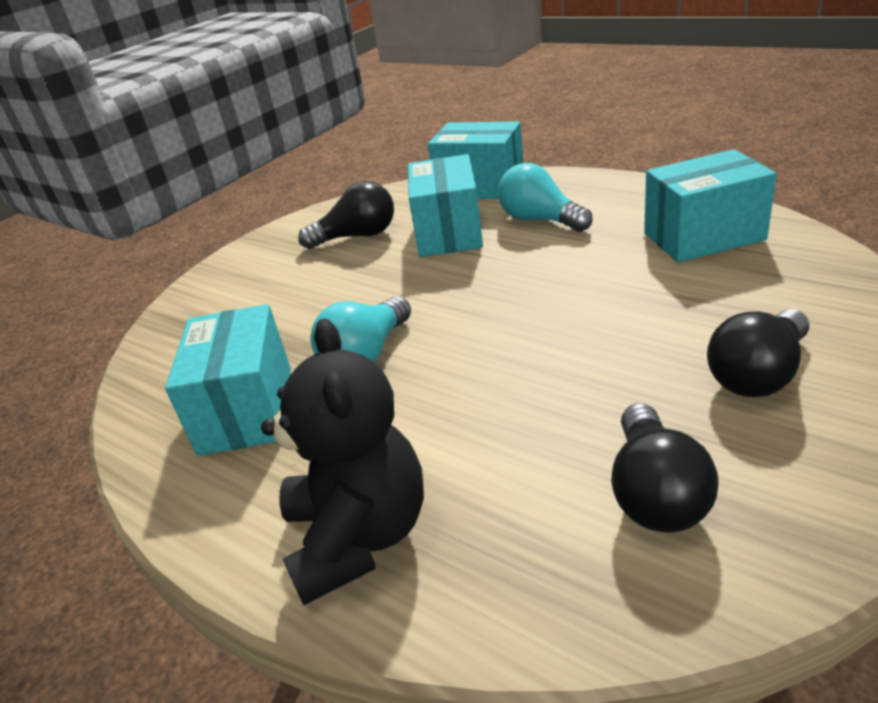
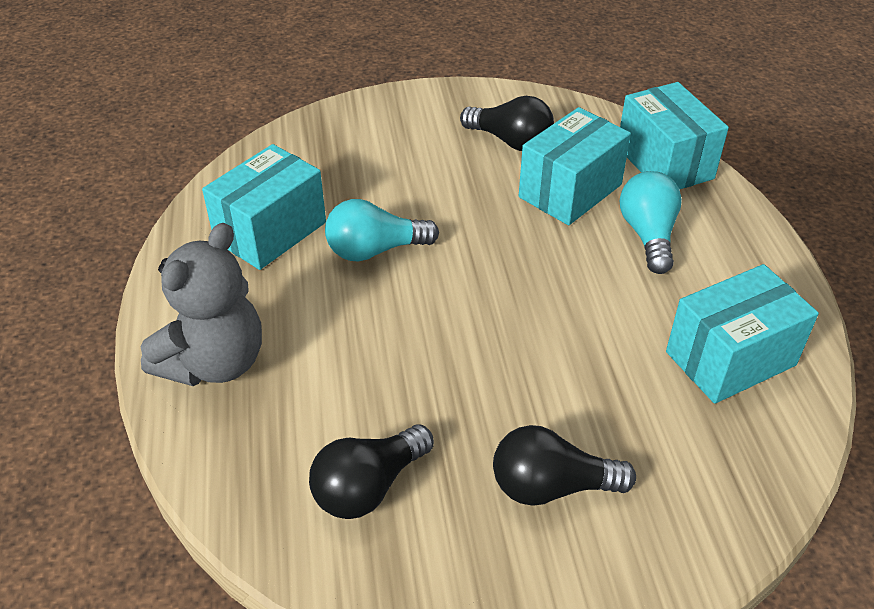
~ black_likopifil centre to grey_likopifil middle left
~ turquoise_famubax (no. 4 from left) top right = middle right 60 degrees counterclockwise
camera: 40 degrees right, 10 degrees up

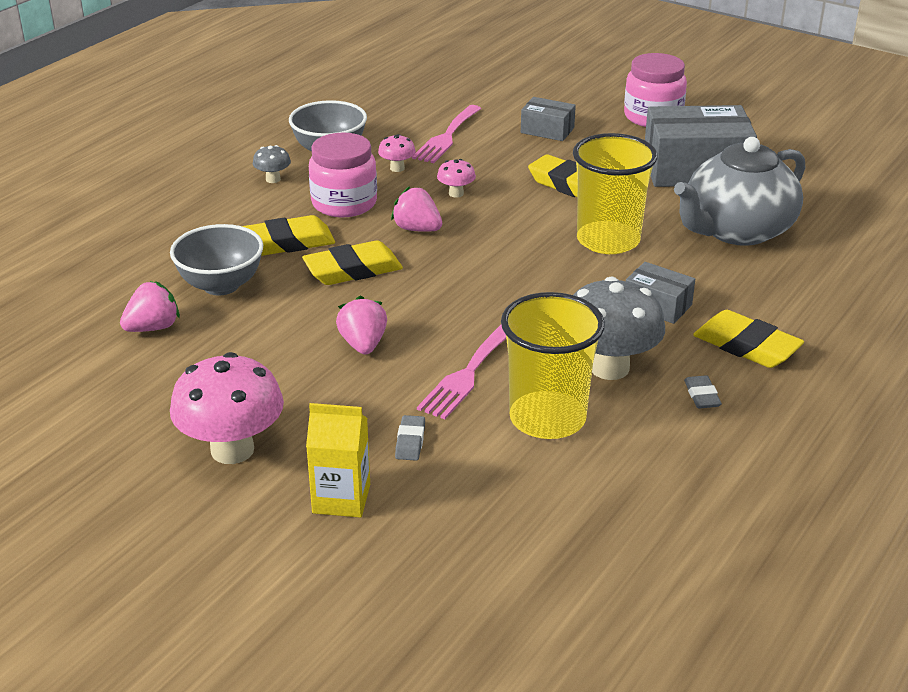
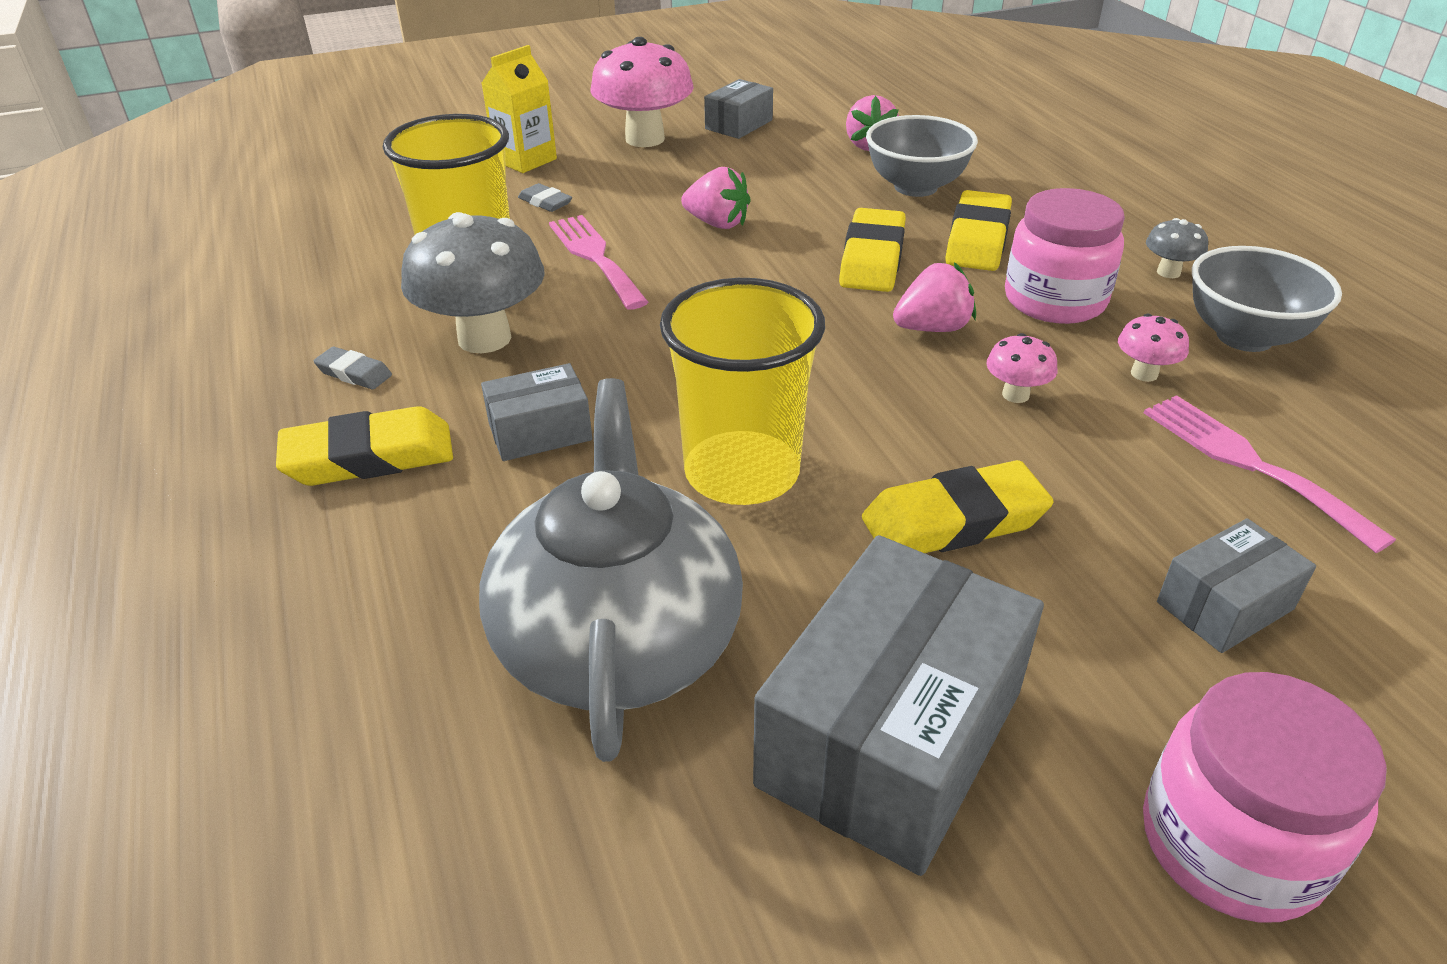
+ grey_famubax (no. 2 from left) top centre
camera: 125 degrees right, 5 degrees up

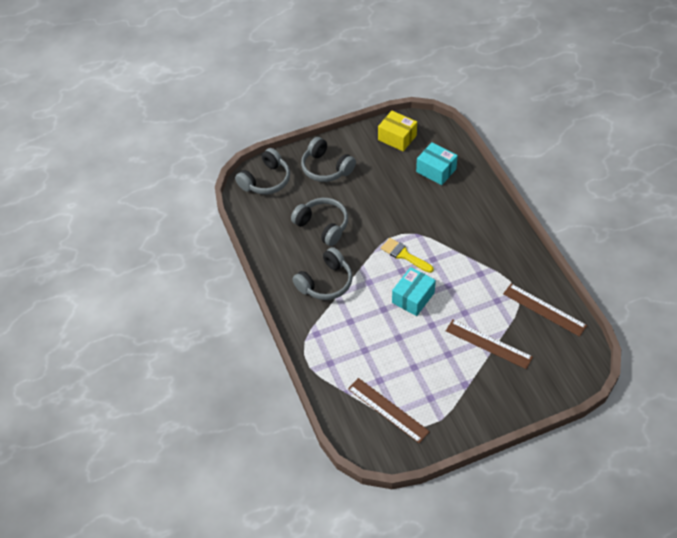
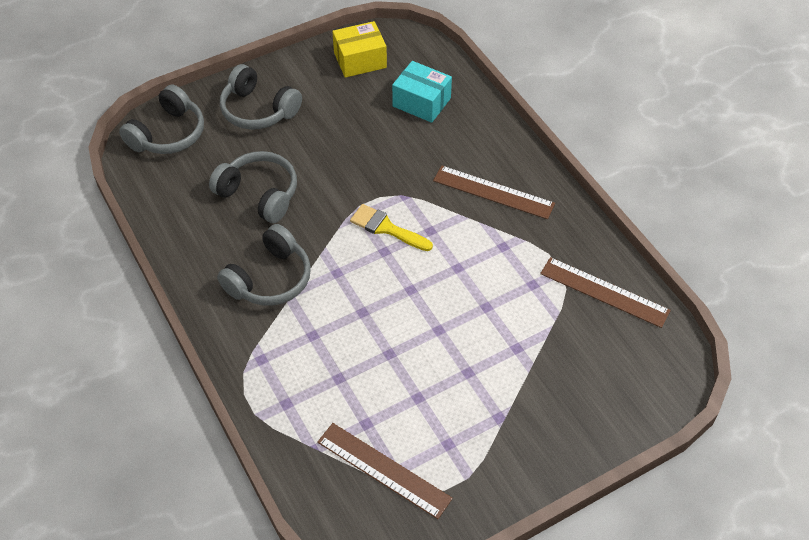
~ yellow_famubax top centre = top centre 45 degrees counterclockwise
- turquoise_famubax (no. 1 from left) centre
~ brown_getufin (no. 2 from left) middle right to centre
camera: 10 degrees left, 0 degrees up

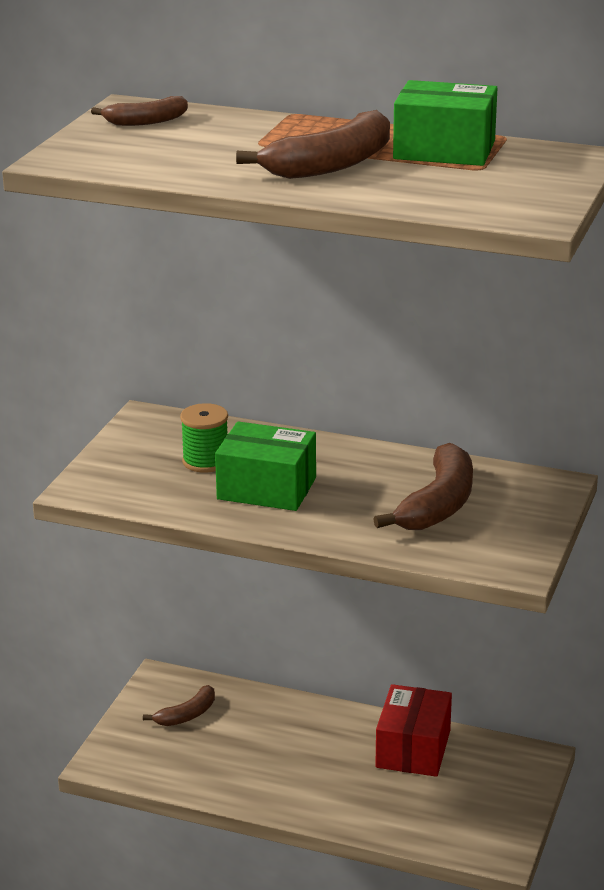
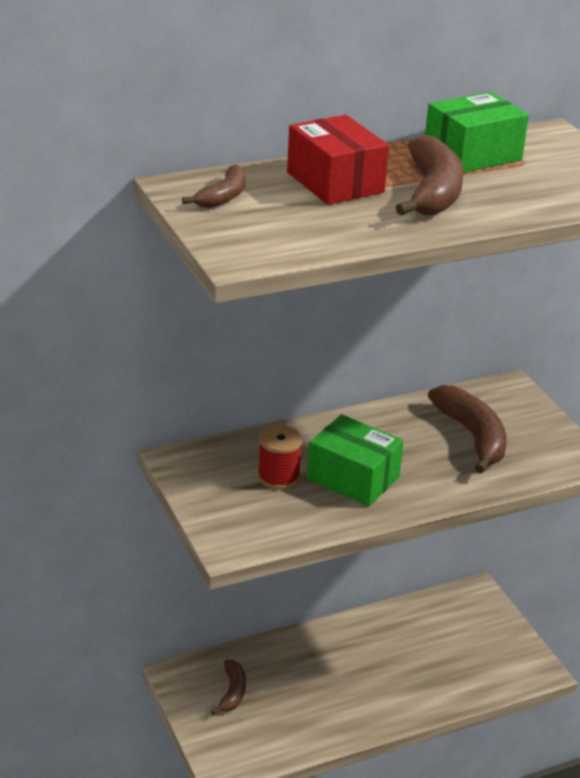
~ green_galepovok centre to red_galepovok centre
~ green_famubax (no. 1 from left) centre = centre 60 degrees clockwise
~ red_famubax bottom right to top centre
camera: 45 degrees left, 5 degrees up

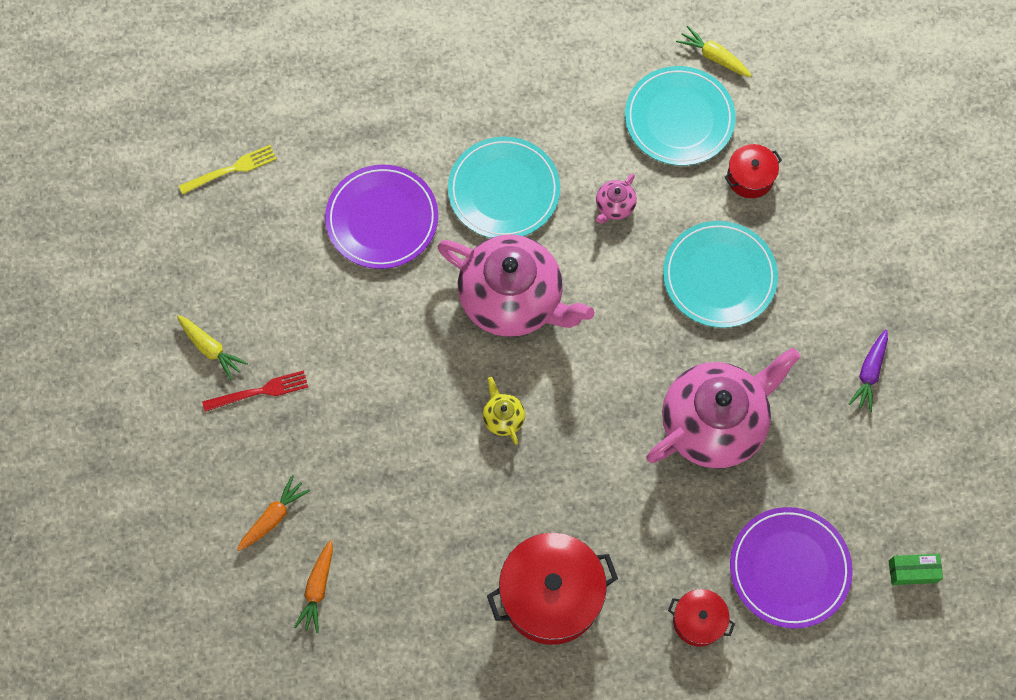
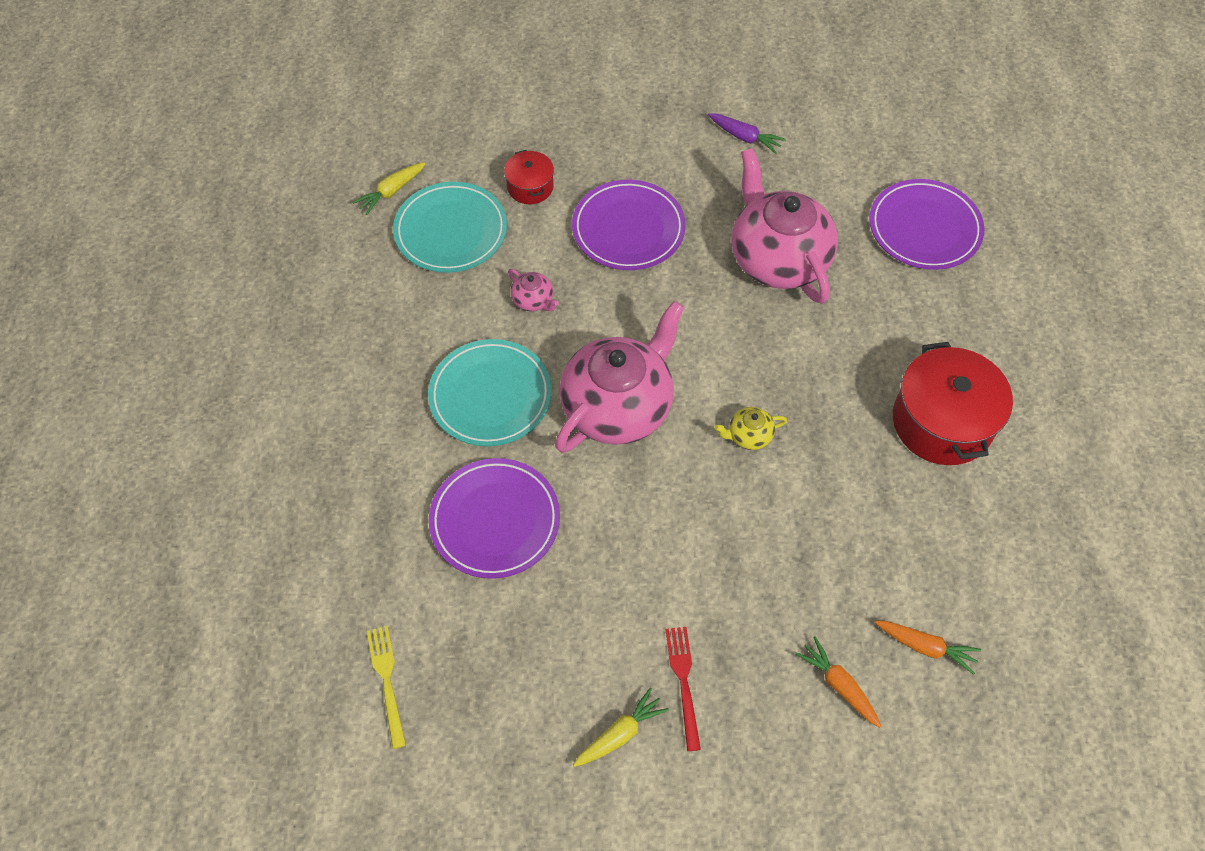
~ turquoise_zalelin (no. 3 from left) middle right to purple_zalelin (no. 2 from left) top centre
- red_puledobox (no. 2 from left) bottom right
- green_famubax bottom right
camera: 80 degrees left, 10 degrees down

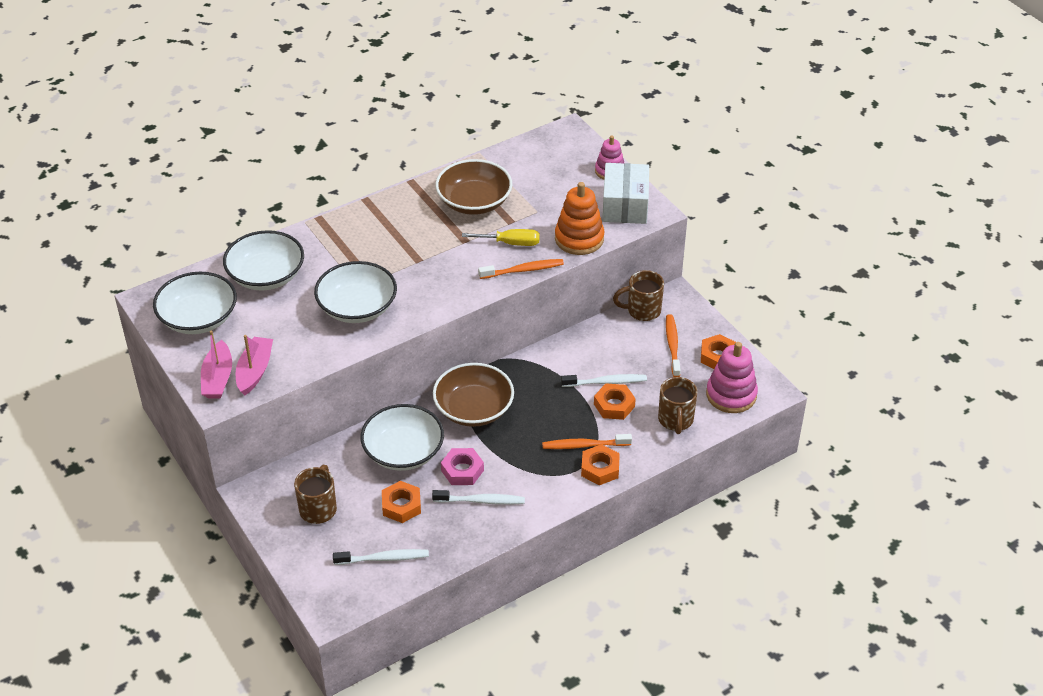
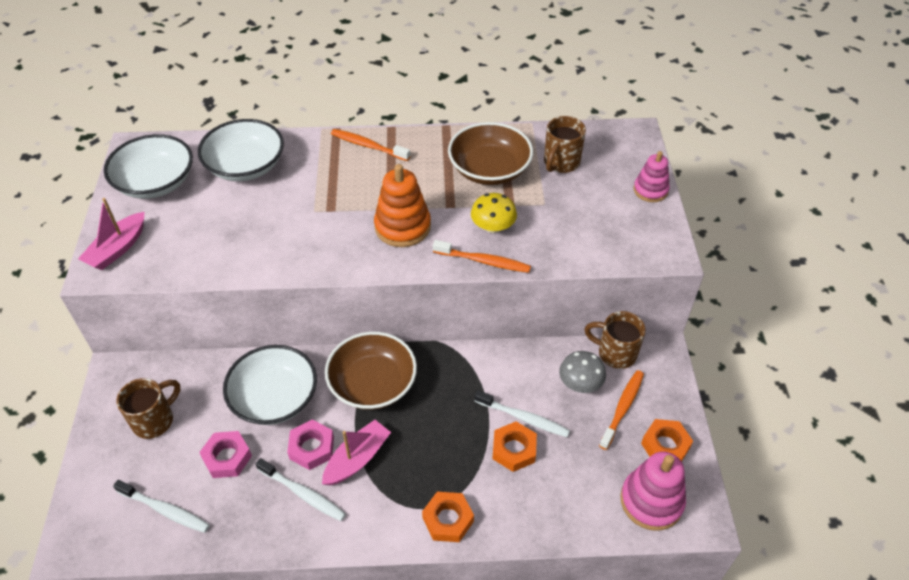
~ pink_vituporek (no. 2 from left) middle left to bottom centre
- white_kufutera (no. 3 from left) centre
~ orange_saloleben (no. 1 from left) bottom centre to pink_saloleben (no. 1 from left) bottom left
~ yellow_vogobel centre to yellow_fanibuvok centre
~ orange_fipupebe (no. 2 from left in the first image) centre to orange_fipupebe (no. 1 from left) top centre
~ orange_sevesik top centre to centre
- white_famubax top centre
~ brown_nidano (no. 3 from left in the first image) centre to brown_nidano (no. 2 from left) top centre
+ grey_fanibuvok centre
camera: 30 degrees right, 5 degrees up

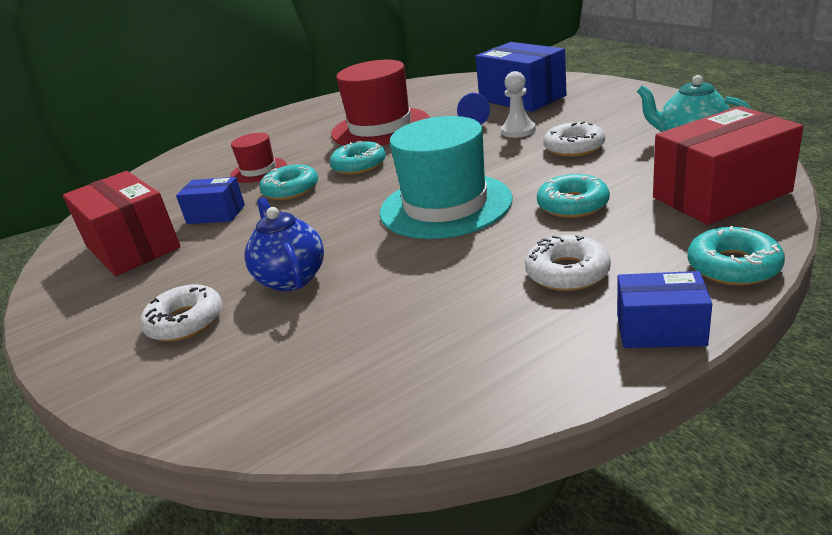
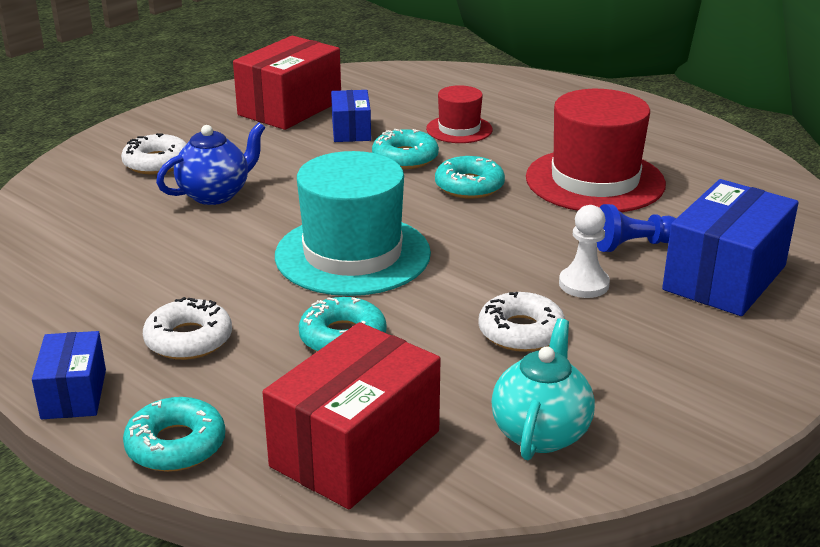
~ red_famubax (no. 2 from left) top right = bottom centre 75 degrees clockwise
camera: 70 degrees right, 0 degrees up

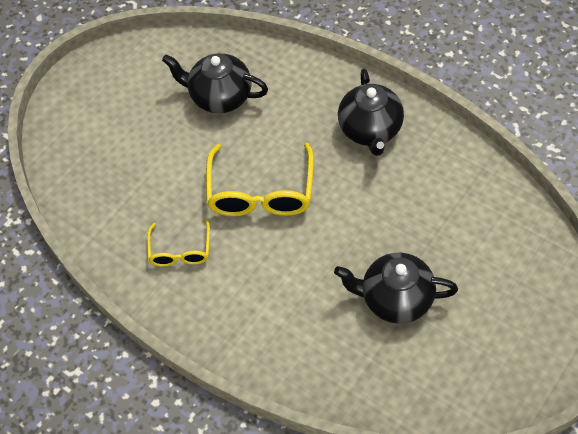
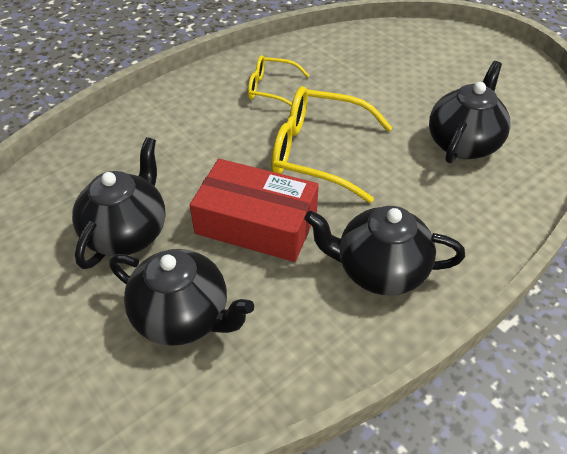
+ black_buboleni (no. 2 from left) middle left
+ red_famubax centre
camera: 100 degrees right, 10 degrees down

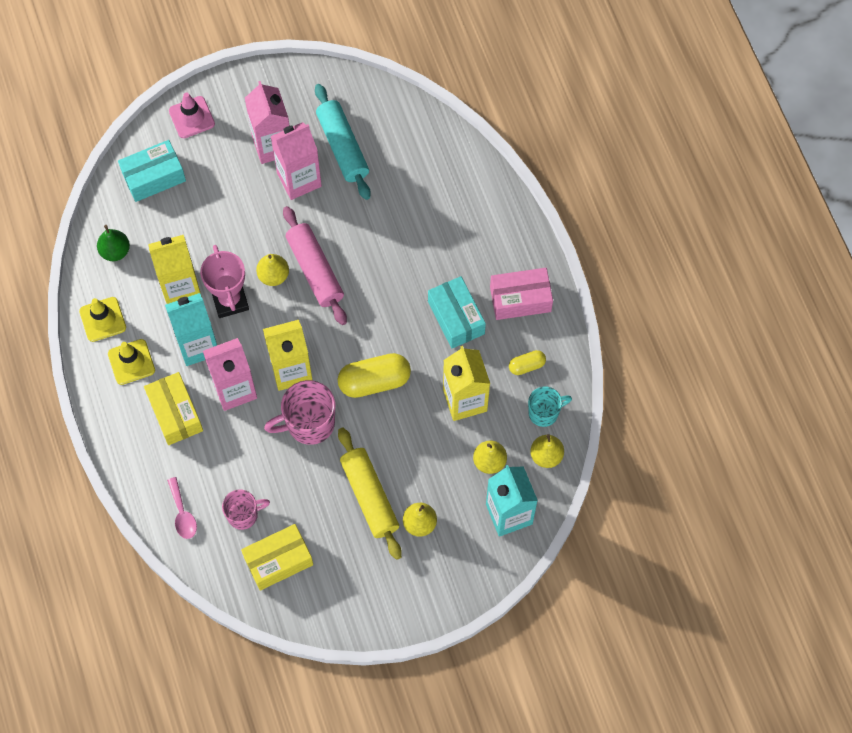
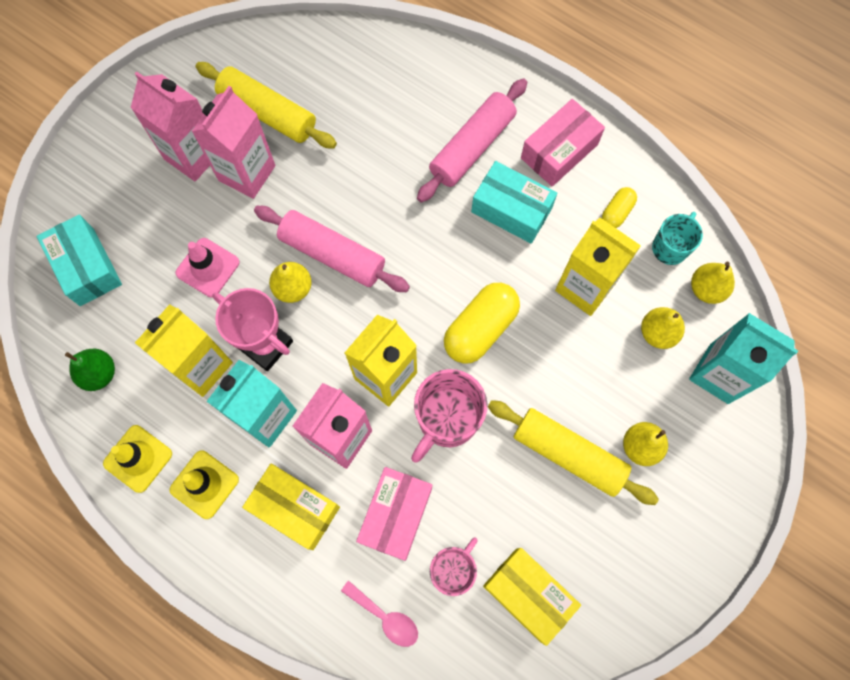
~ turquoise_famubax (no. 1 from left) top left = middle left 60 degrees counterclockwise
~ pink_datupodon top left to middle left
~ yellow_famubax (no. 2 from left) bottom left = bottom centre 75 degrees counterclockwise
~ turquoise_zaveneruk top centre to yellow_zaveneruk (no. 1 from left) top left
+ pink_famubax (no. 1 from left) bottom centre
+ pink_zaveneruk (no. 2 from left) top centre
camera: 35 degrees left, 5 degrees up

